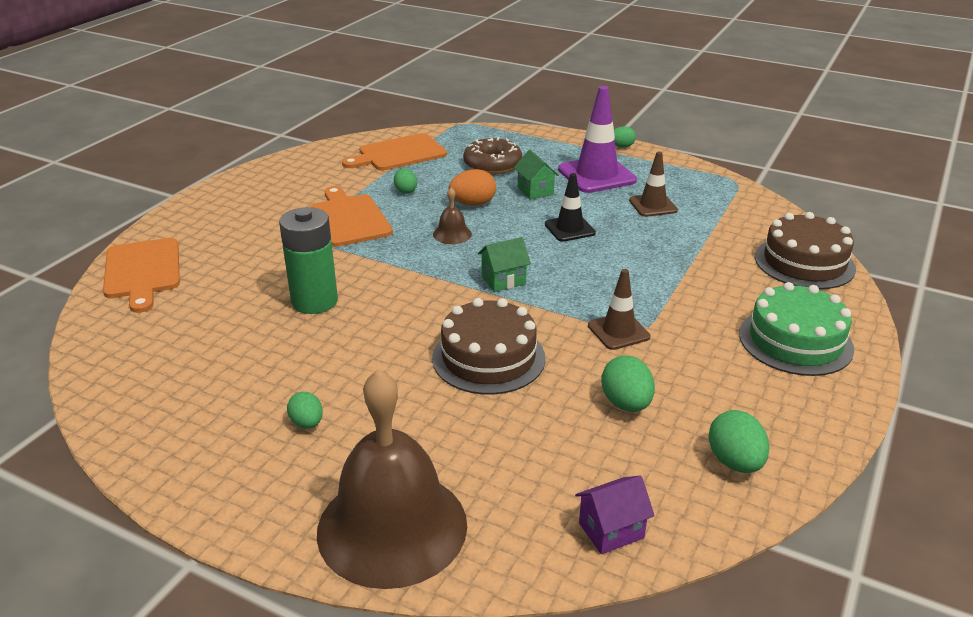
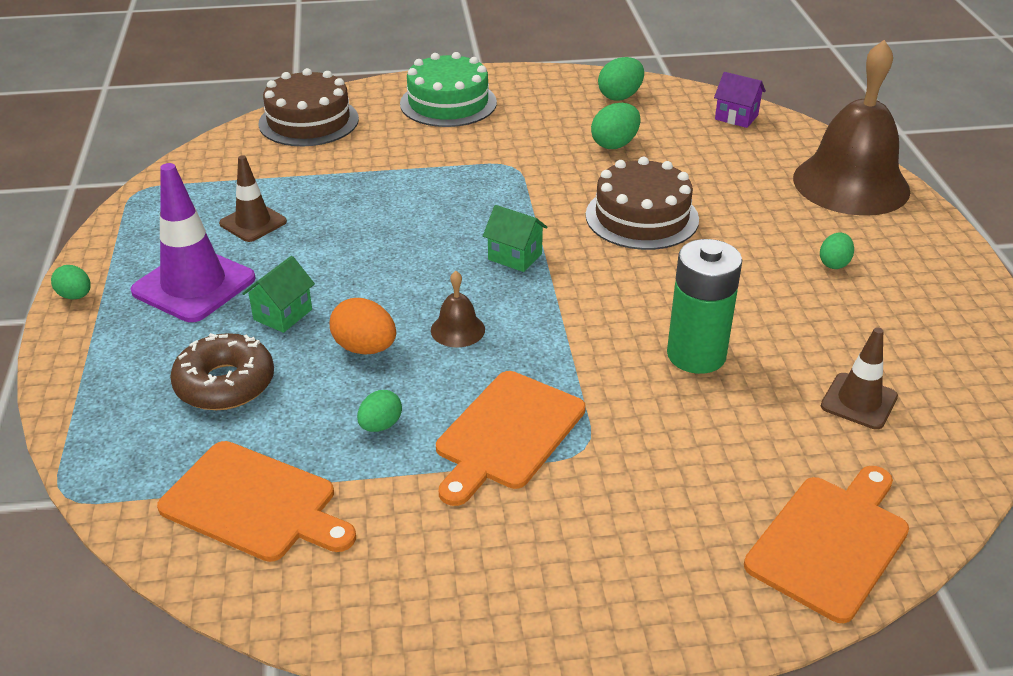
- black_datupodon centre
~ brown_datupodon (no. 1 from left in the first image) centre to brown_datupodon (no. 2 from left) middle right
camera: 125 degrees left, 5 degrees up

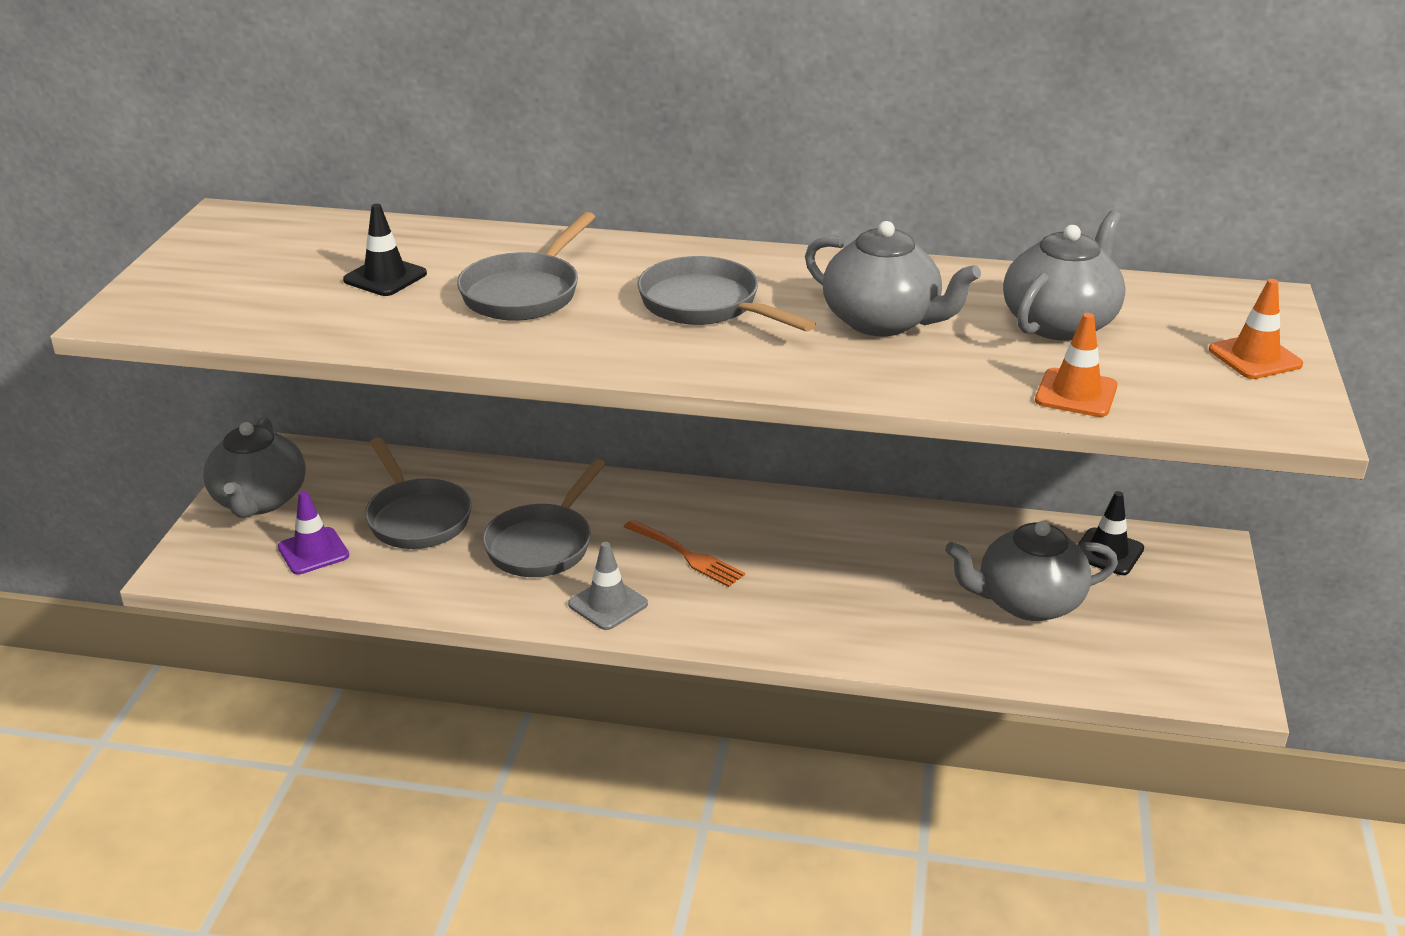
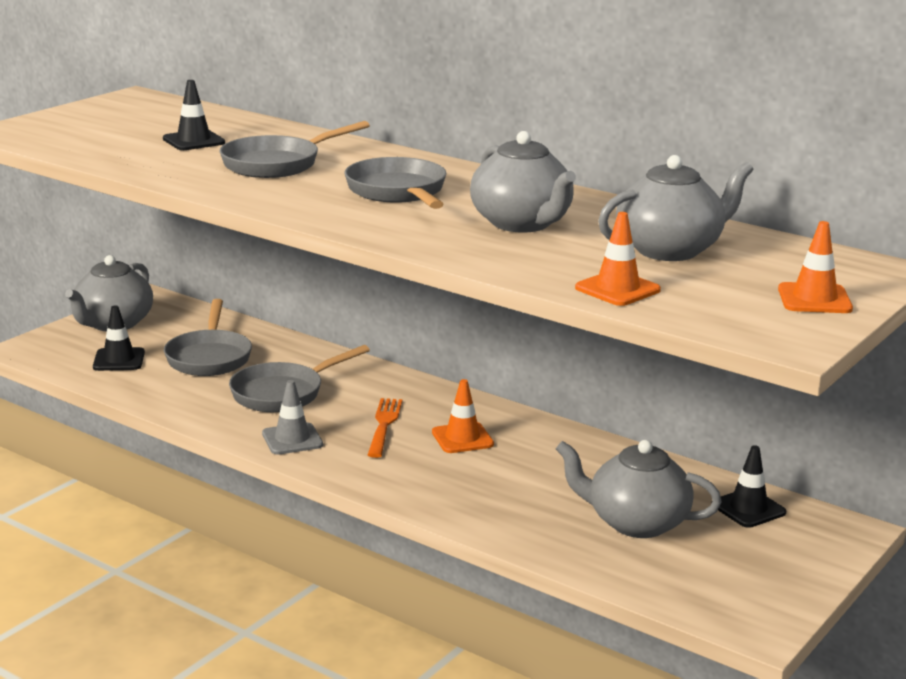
~ purple_datupodon middle left to black_datupodon (no. 1 from left) middle left
~ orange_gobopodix centre = centre 150 degrees counterclockwise
+ orange_datupodon (no. 1 from left) centre
camera: 25 degrees right, 10 degrees down

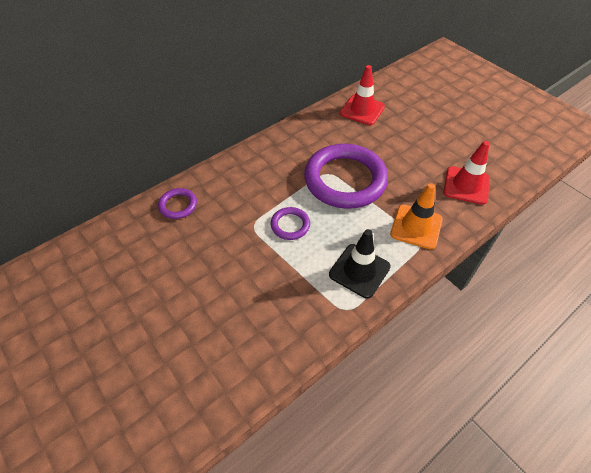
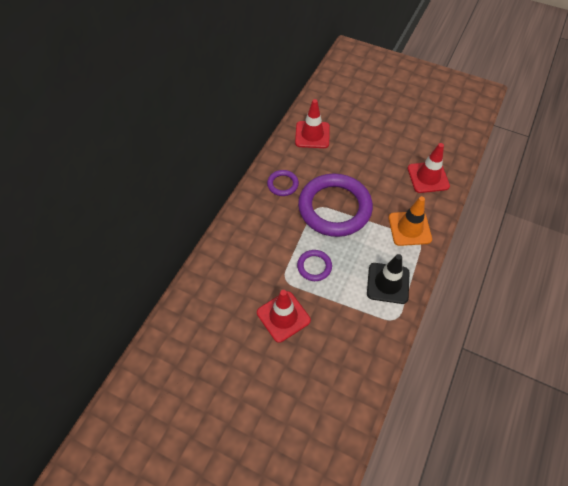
~ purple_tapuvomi (no. 1 from left) middle left to centre
+ red_datupodon (no. 1 from left) centre
camera: 25 degrees left, 5 degrees up

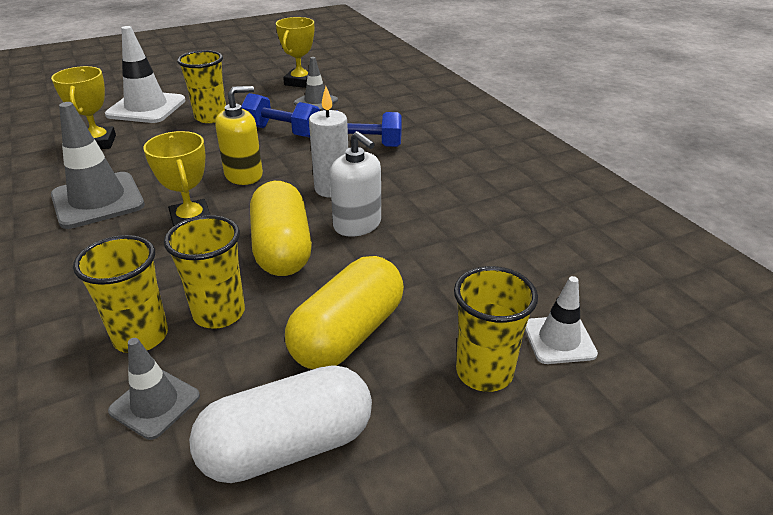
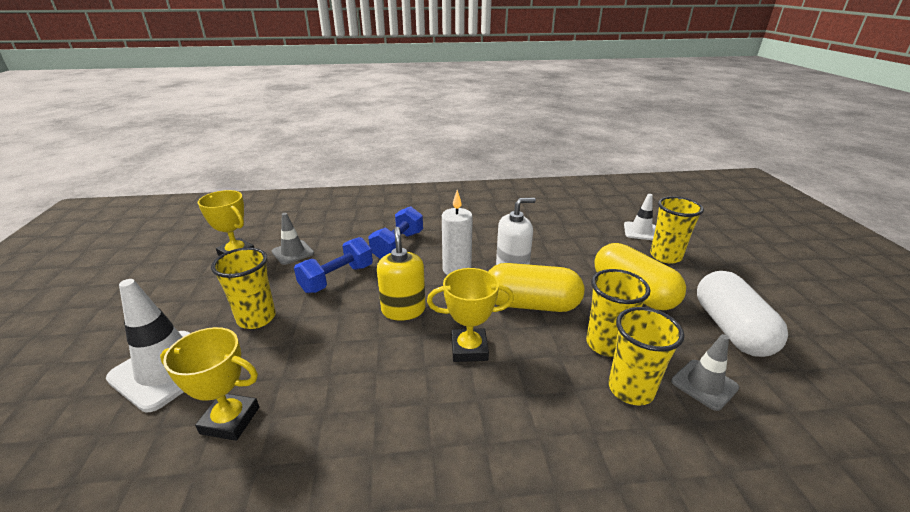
- grey_datupodon (no. 1 from left) top left
camera: 70 degrees left, 5 degrees down

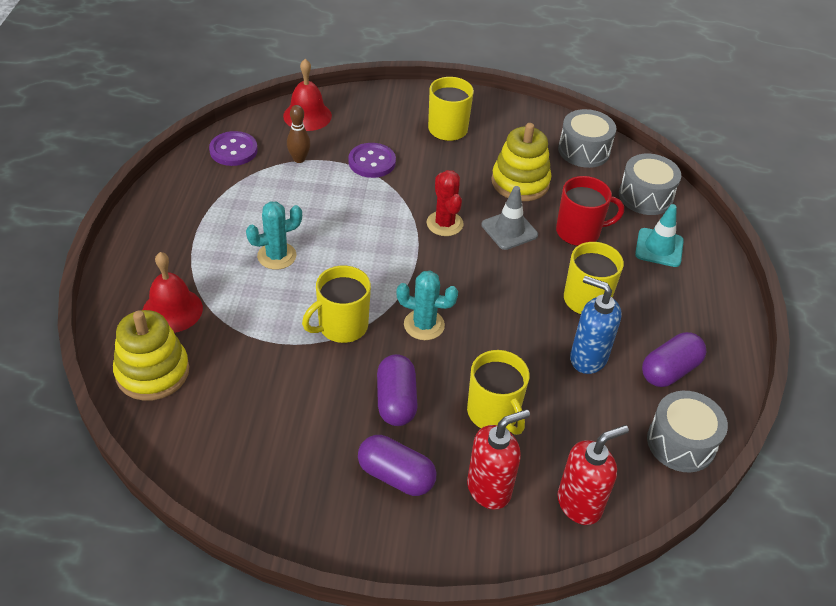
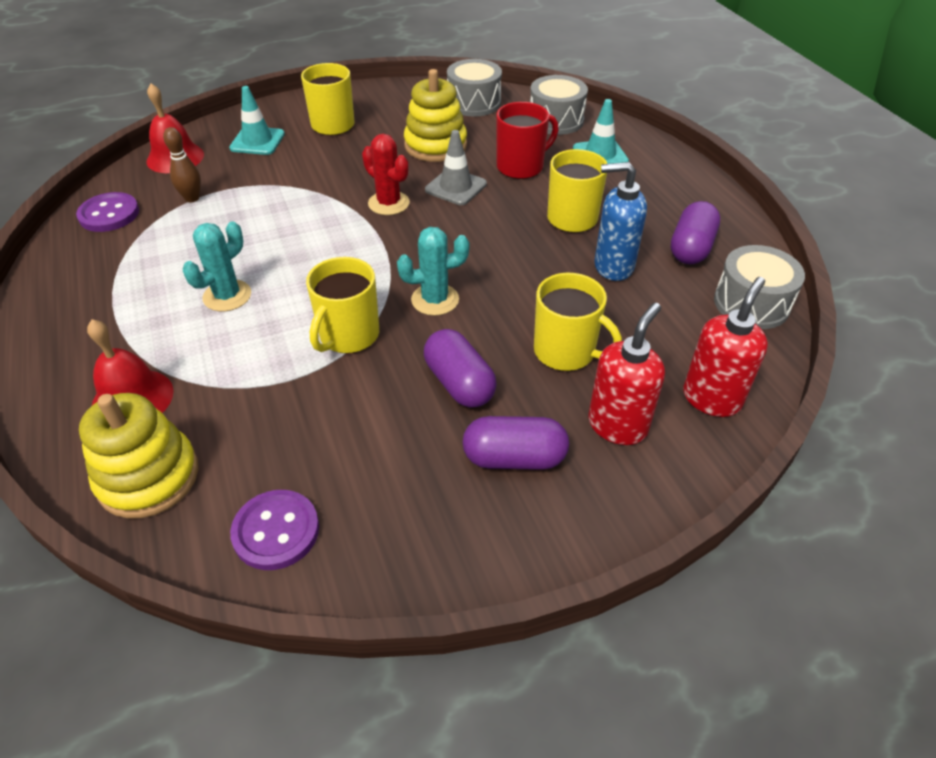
~ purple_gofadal (no. 2 from left) top centre to bottom left
+ turquoise_datupodon (no. 1 from left) top left
camera: 25 degrees left, 0 degrees up

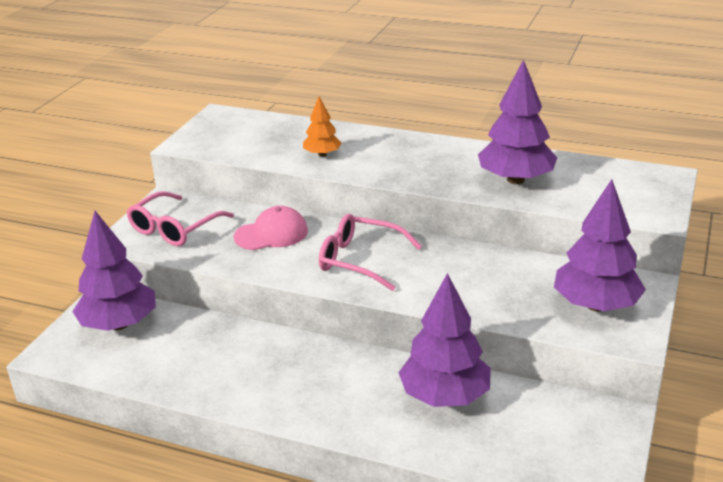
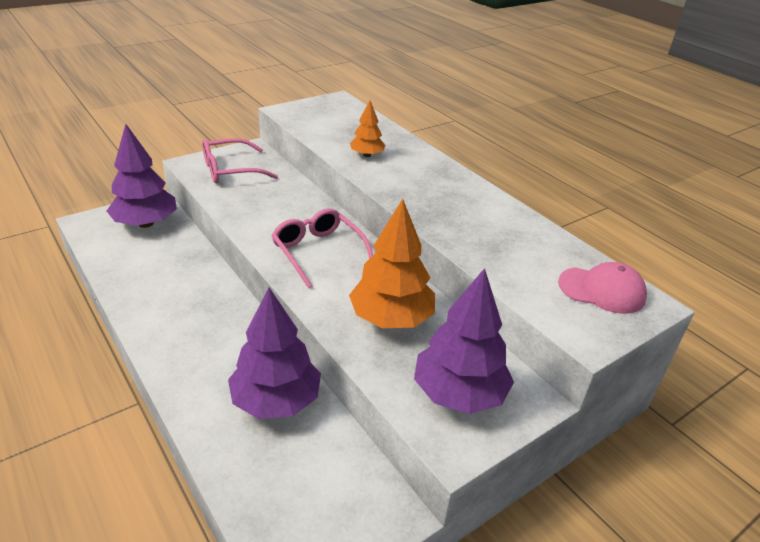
~ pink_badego centre to middle right
- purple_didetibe (no. 3 from left) top right
+ orange_didetibe (no. 2 from left) centre
camera: 30 degrees right, 5 degrees up

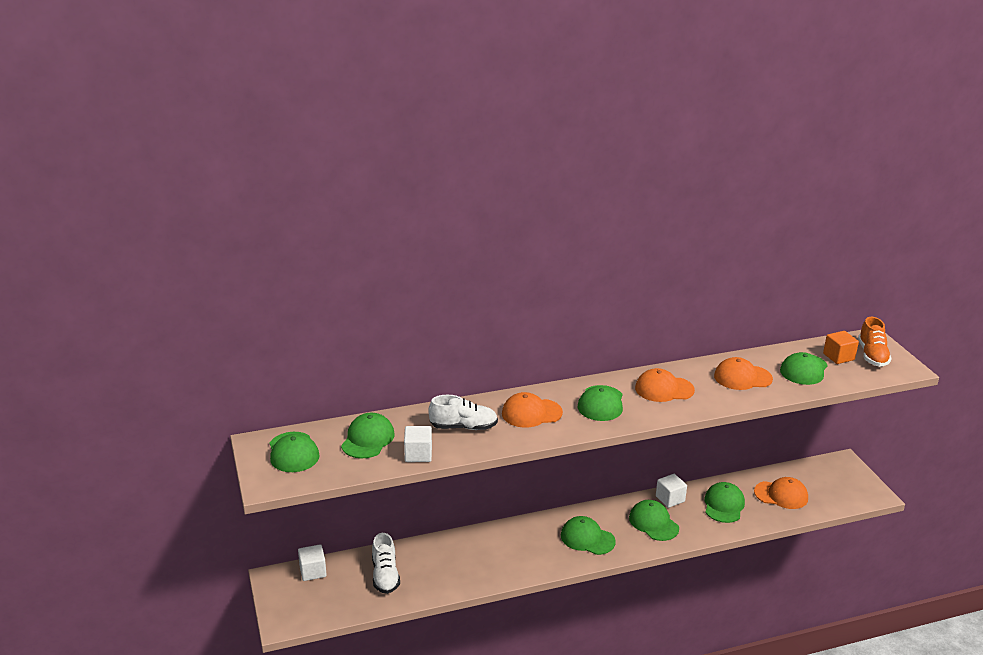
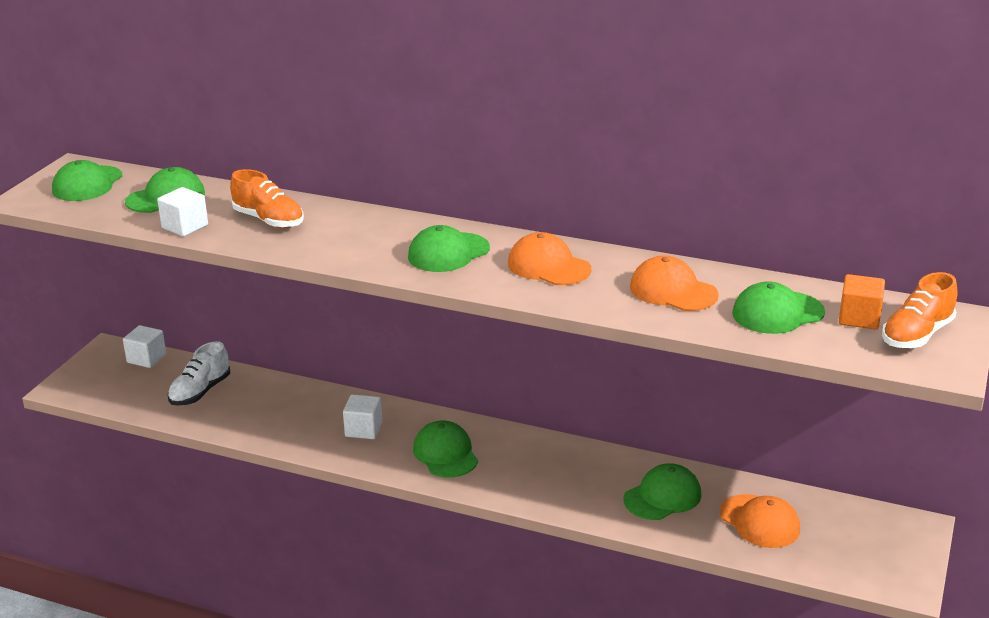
~ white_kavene (no. 2 from left) centre to orange_kavene (no. 1 from left) top left
- orange_badego (no. 1 from left) centre
- green_badego (no. 5 from left) bottom centre
~ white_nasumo (no. 3 from left) bottom right to bottom centre
camera: 40 degrees right, 0 degrees up

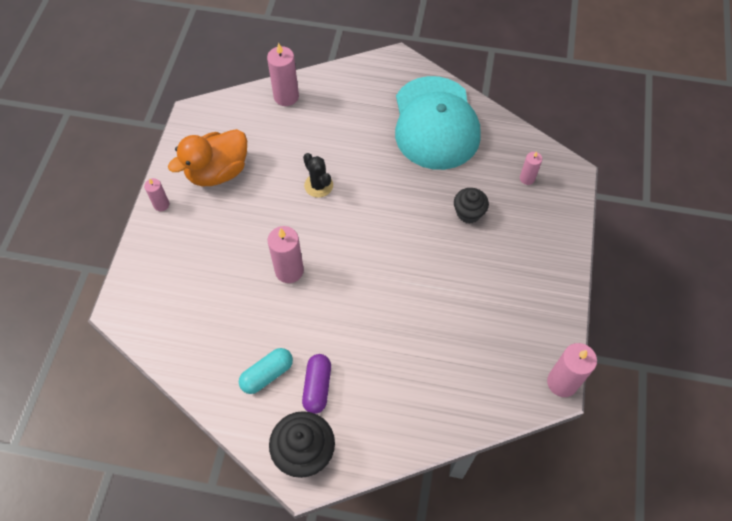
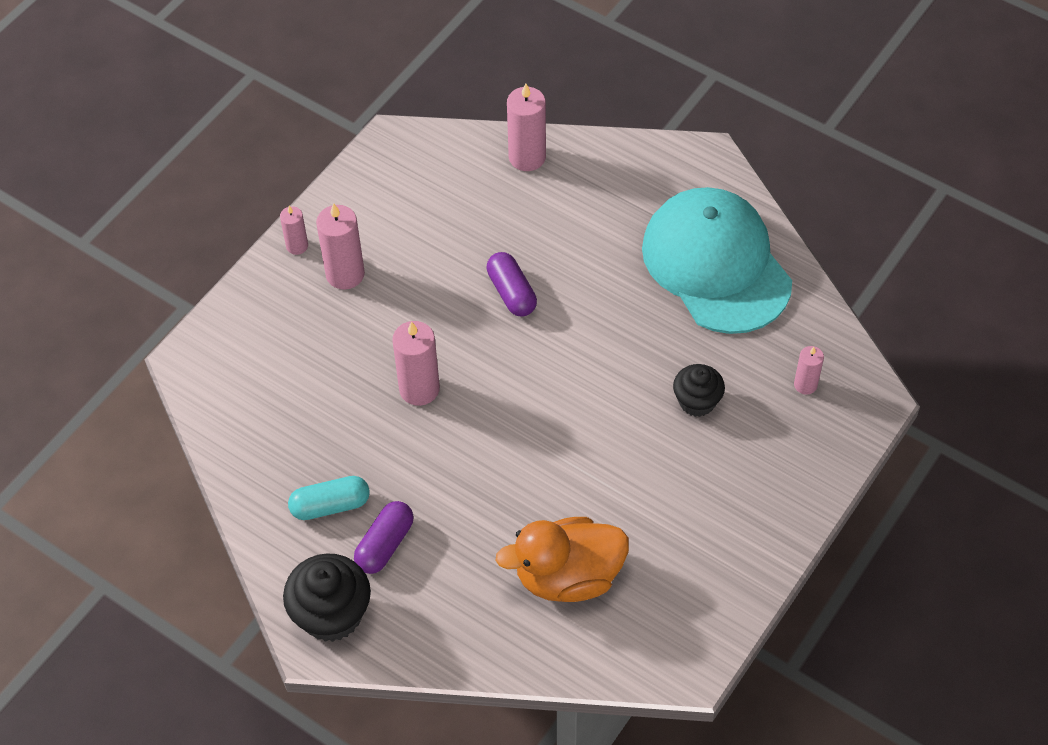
~ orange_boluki top left to bottom centre
~ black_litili centre to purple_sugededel (no. 2 from left) centre
~ turquoise_badego top centre = middle right 135 degrees clockwise
~ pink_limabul (no. 5 from left in the first image) bottom right to pink_limabul (no. 2 from left) top left
camera: 25 degrees right, 5 degrees down

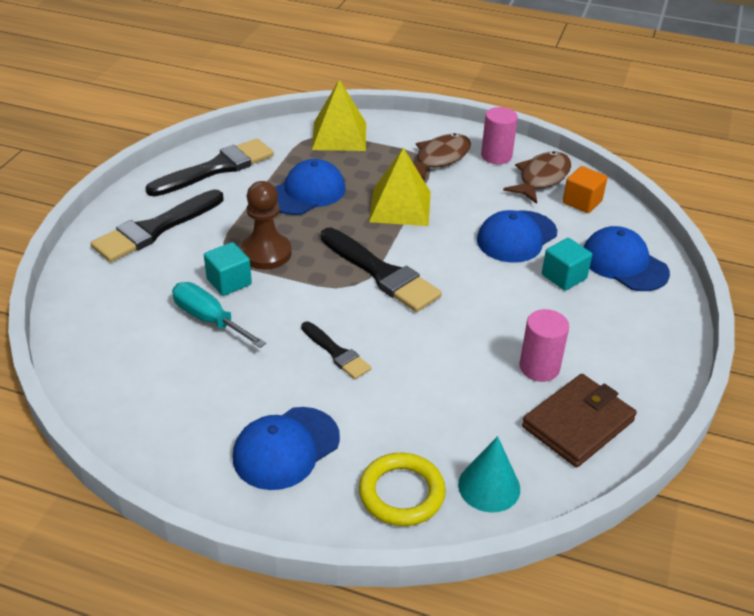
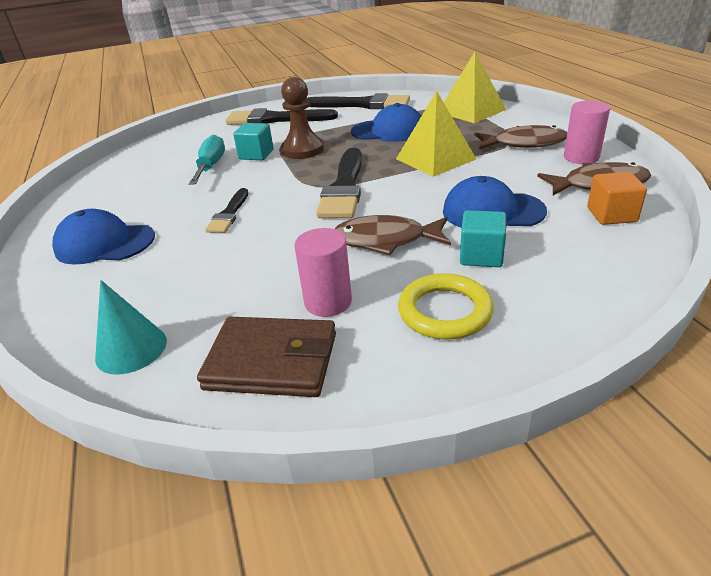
~ yellow_tapuvomi bottom centre to centre
- blue_badego (no. 4 from left) middle right
+ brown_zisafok (no. 1 from left) centre
camera: 55 degrees right, 5 degrees down

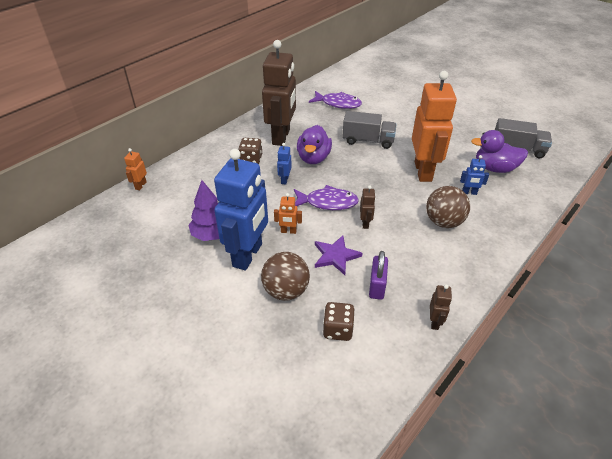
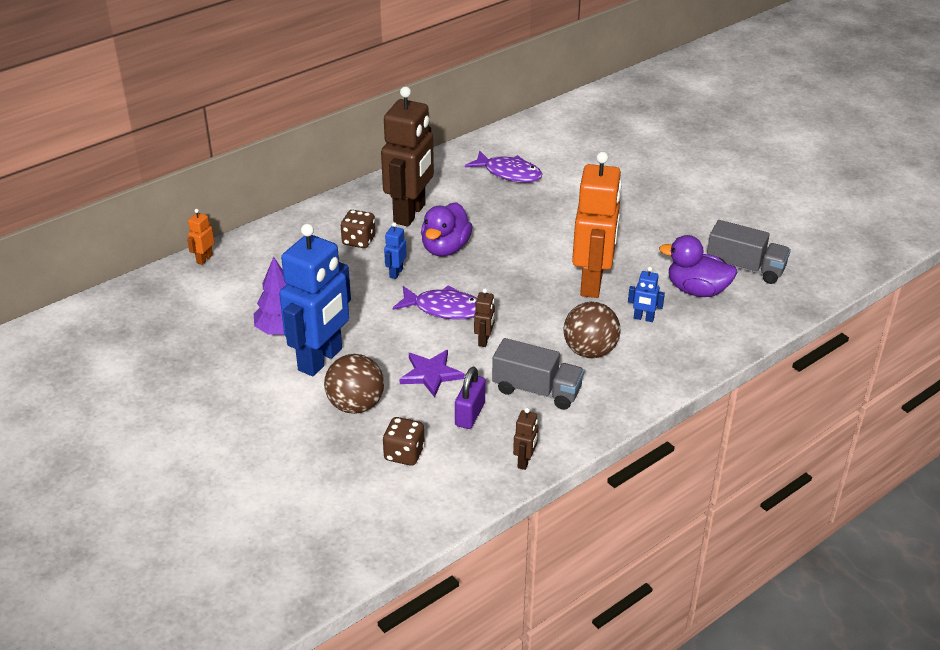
- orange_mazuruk (no. 2 from left) centre
~ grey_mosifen (no. 1 from left) top centre to centre
camera: 10 degrees right, 5 degrees down

